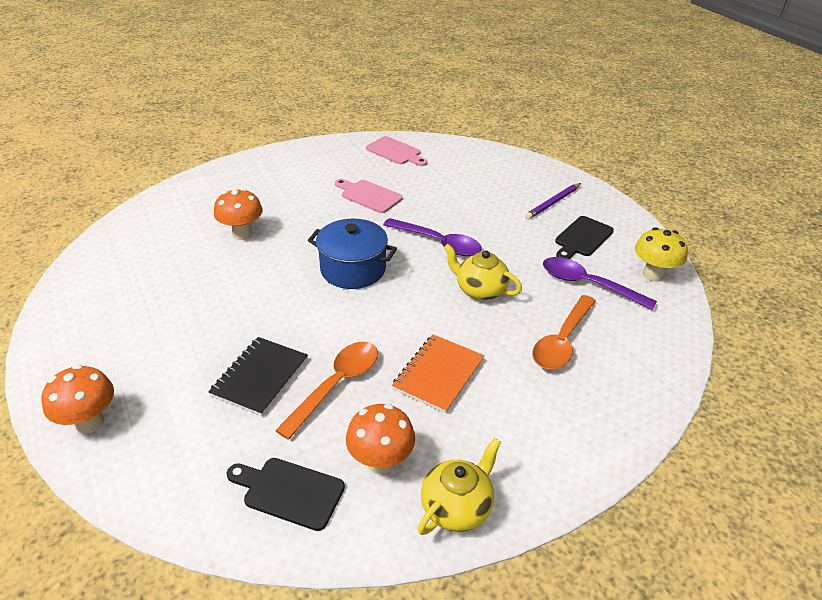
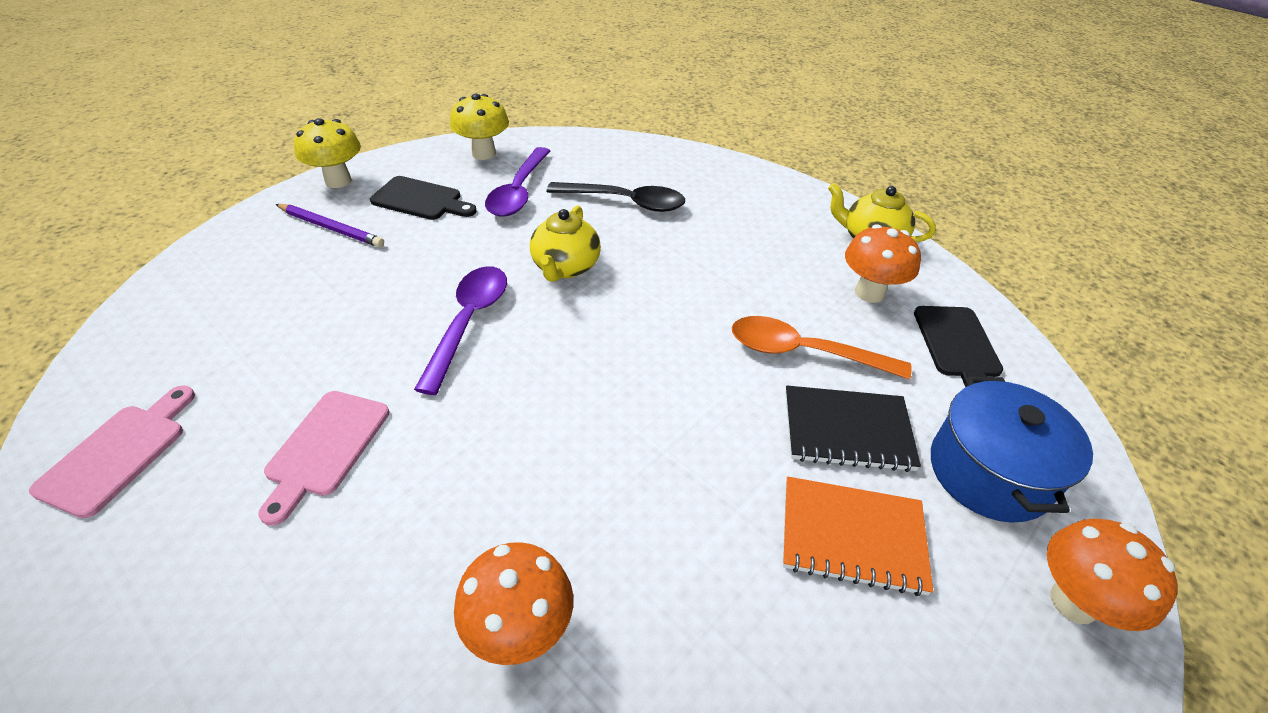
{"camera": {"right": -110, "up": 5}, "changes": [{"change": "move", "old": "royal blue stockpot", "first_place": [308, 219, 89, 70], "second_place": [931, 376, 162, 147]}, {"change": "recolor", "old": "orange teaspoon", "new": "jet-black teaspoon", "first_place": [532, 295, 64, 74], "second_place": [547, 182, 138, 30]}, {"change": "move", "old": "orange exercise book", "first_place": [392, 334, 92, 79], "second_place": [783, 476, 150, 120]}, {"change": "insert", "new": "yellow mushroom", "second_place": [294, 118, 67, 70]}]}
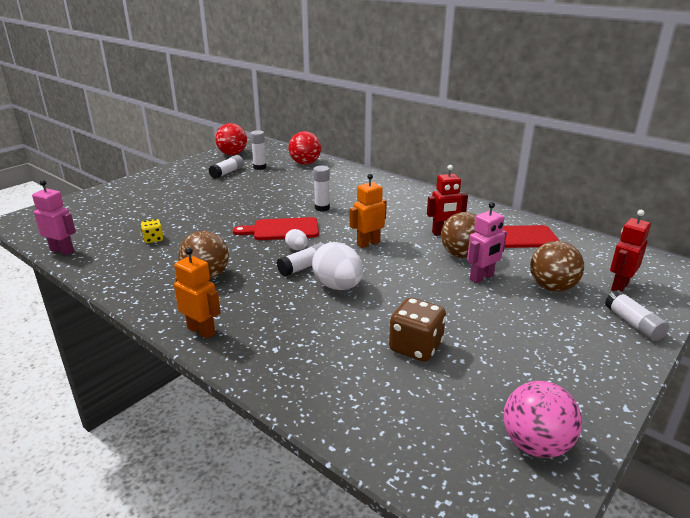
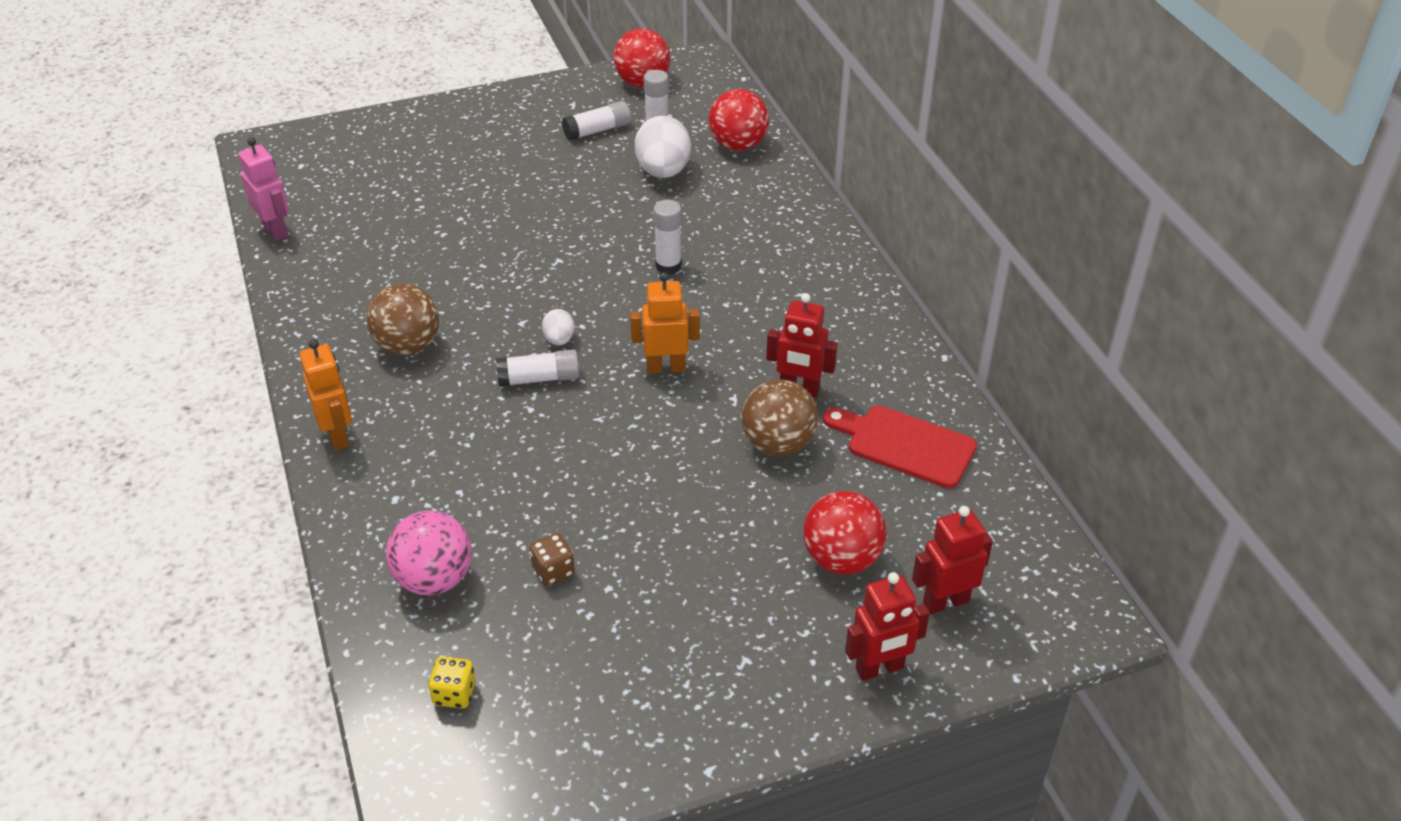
{"camera": {"right": 30, "up": 15}, "changes": [{"change": "delete", "old": "rosy toy robot", "first_place": [467, 202, 40, 81]}, {"change": "delete", "old": "scarlet chopping board", "first_place": [233, 217, 86, 23]}, {"change": "move", "old": "yellow game die", "first_place": [141, 219, 23, 24], "second_place": [428, 657, 48, 51]}, {"change": "recolor", "old": "brown ball", "new": "scarlet ball", "first_place": [530, 241, 54, 51], "second_place": [803, 491, 84, 83]}, {"change": "move", "old": "snow-white egg", "first_place": [312, 242, 51, 48], "second_place": [635, 116, 56, 62]}, {"change": "replace", "old": "snow-white stick of glue", "new": "scarlet toy robot", "first_place": [605, 290, 64, 51], "second_place": [845, 572, 85, 109]}, {"change": "resize", "old": "brown game die", "first_place": [389, 298, 57, 64], "second_place": [530, 533, 45, 52], "factor": 0.56}, {"change": "move", "old": "rosy ball", "first_place": [504, 381, 78, 77], "second_place": [386, 511, 86, 84]}]}
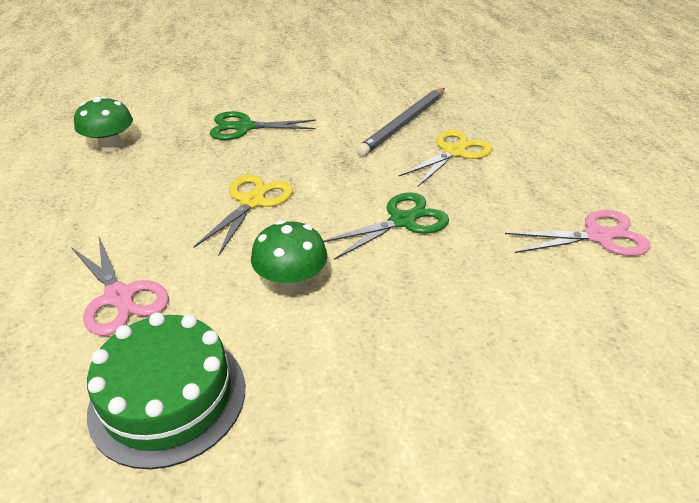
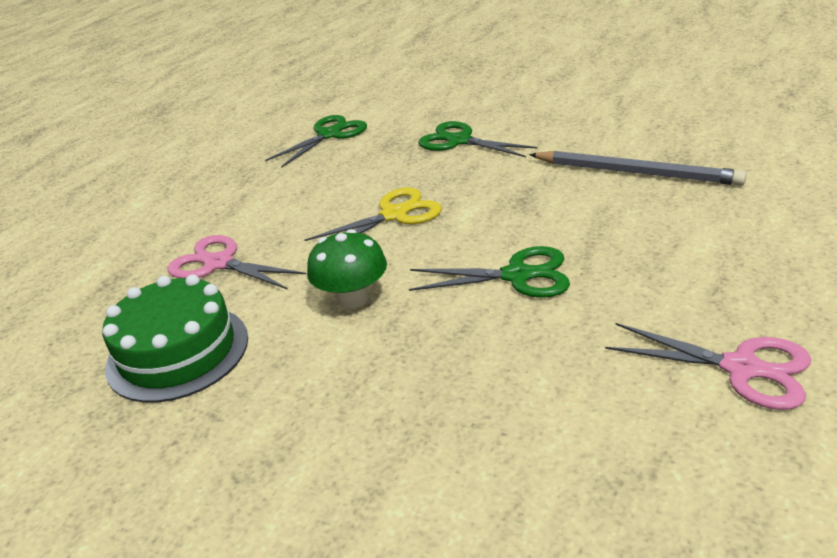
{"camera": {"right": 40, "up": -5}, "changes": [{"change": "rotate", "old": "grey lead pencil", "first_place": [357, 88, 88, 68], "second_place": [529, 151, 218, 35], "degrees": -135}, {"change": "replace", "old": "leaf-green mushroom", "new": "leaf-green pair of scissors", "first_place": [74, 96, 59, 56], "second_place": [265, 115, 102, 53]}, {"change": "delete", "old": "yellow pair of scissors", "first_place": [398, 130, 95, 56]}, {"change": "rotate", "old": "rosy pair of scissors", "first_place": [71, 237, 98, 99], "second_place": [167, 235, 139, 55], "degrees": 120}]}
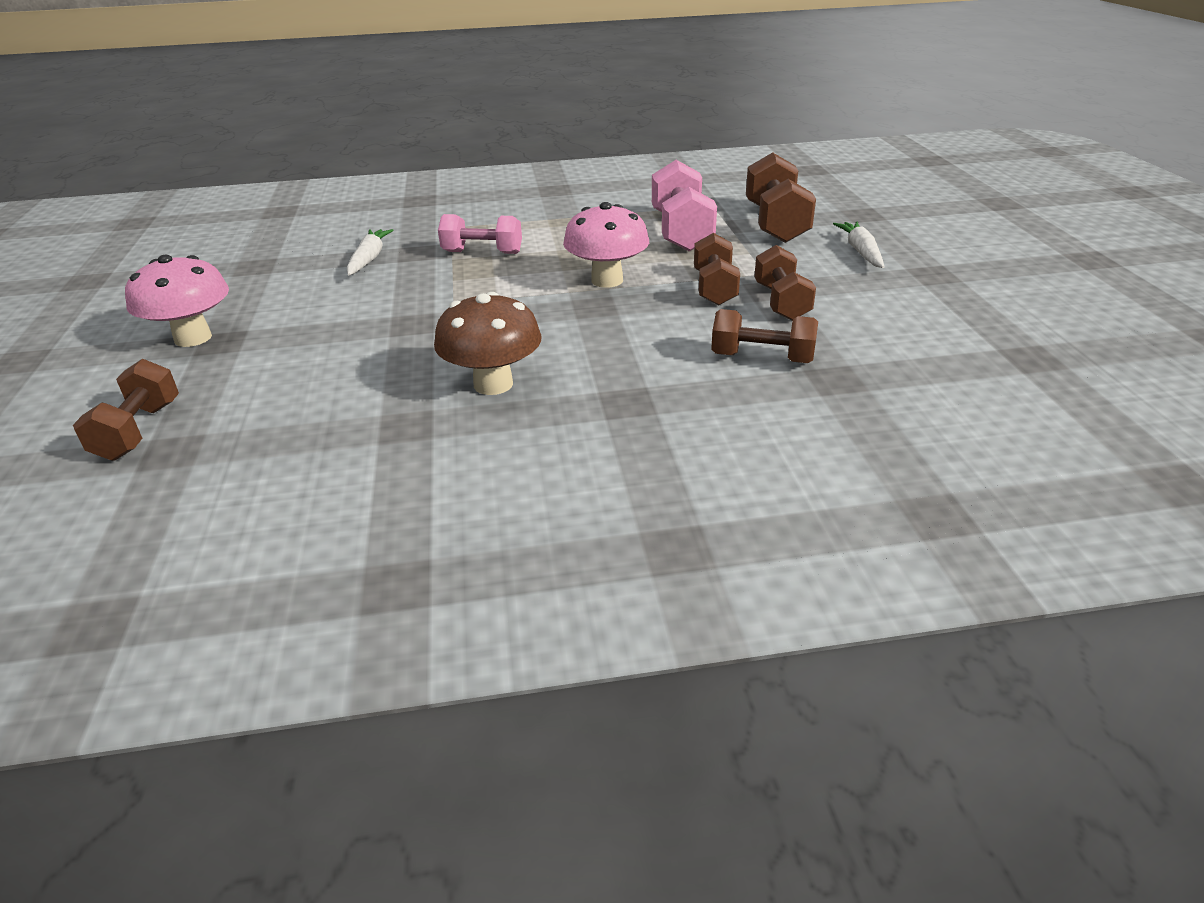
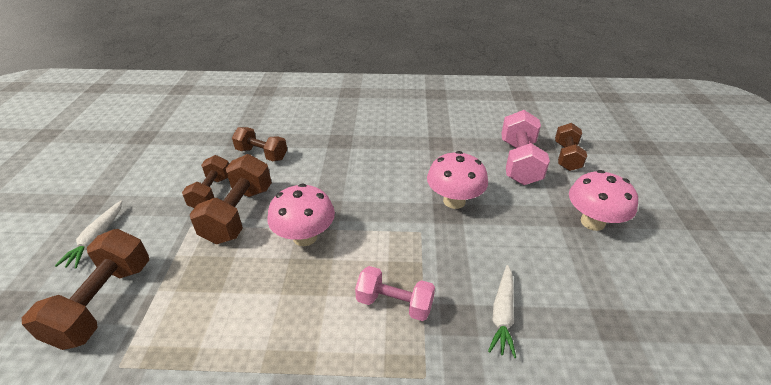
{"camera": {"right": -170, "up": 5}, "changes": [{"change": "move", "old": "rosy dumbbell", "first_place": [652, 160, 65, 91], "second_place": [501, 110, 49, 75]}, {"change": "resize", "old": "brown dumbbell", "first_place": [694, 233, 46, 73], "second_place": [190, 154, 82, 90], "factor": 1.51}, {"change": "delete", "old": "brown mushroom", "first_place": [434, 292, 108, 103]}, {"change": "insert", "new": "rosy mushroom", "second_place": [427, 151, 61, 58]}]}
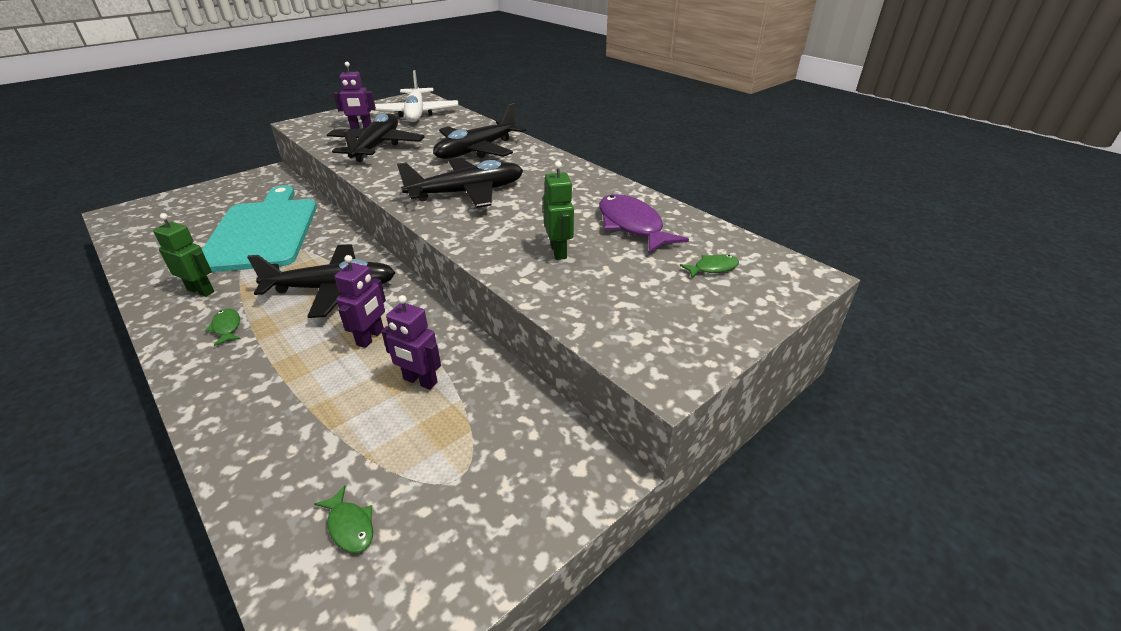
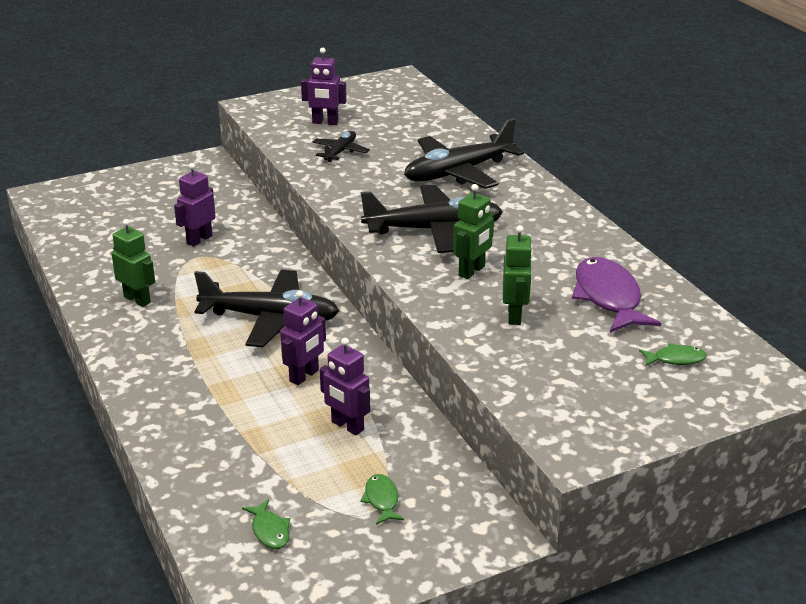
{"camera": {"right": 15, "up": -5}, "changes": [{"change": "delete", "old": "snow-white aeroplane", "first_place": [375, 70, 83, 52]}, {"change": "resize", "old": "jet-black aeroplane", "first_place": [327, 113, 98, 49], "second_place": [312, 131, 58, 31], "factor": 0.51}, {"change": "replace", "old": "turquoise chopping board", "new": "violet toy robot", "first_place": [202, 185, 115, 87], "second_place": [174, 163, 42, 84]}, {"change": "move", "old": "leaf-green fish figure", "first_place": [205, 308, 35, 38], "second_place": [360, 474, 44, 51]}, {"change": "insert", "new": "leaf-green toy robot", "second_place": [453, 184, 41, 95]}]}
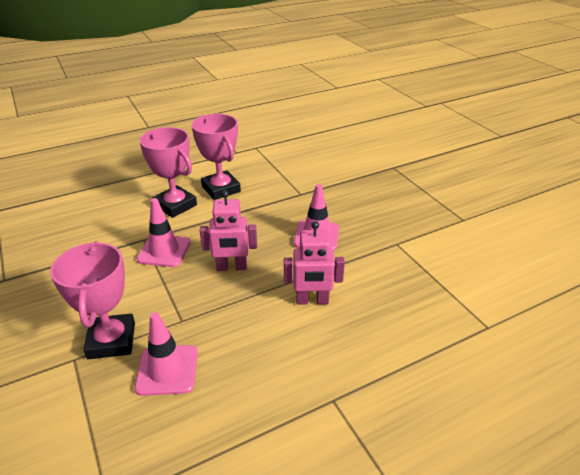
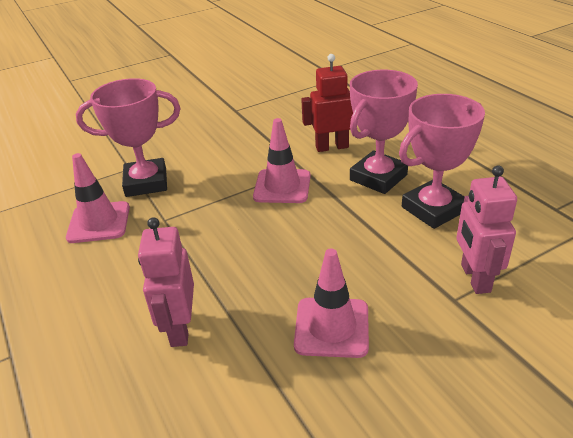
{"camera": {"right": 90, "up": 0}, "changes": [{"change": "move", "old": "rosy toy robot", "first_place": [200, 190, 57, 81], "second_place": [457, 165, 60, 129]}, {"change": "insert", "new": "scarlet toy robot", "second_place": [301, 54, 52, 98]}]}
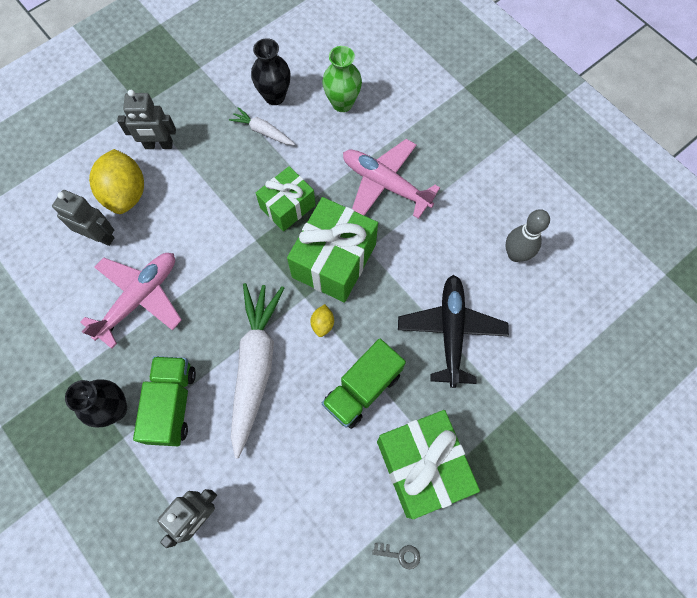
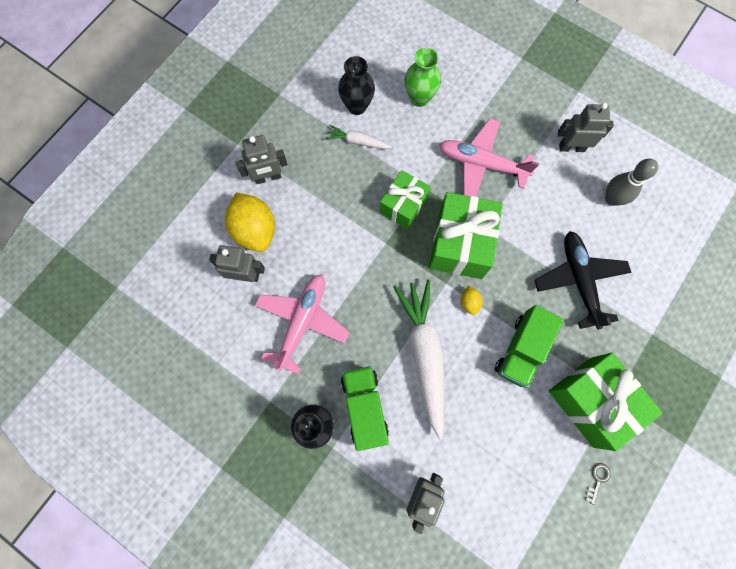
{"camera": {"right": -15, "up": 5}, "changes": [{"change": "rotate", "old": "grey door key", "first_place": [372, 543, 48, 26], "second_place": [585, 463, 26, 42], "degrees": -60}, {"change": "insert", "new": "grey toy robot", "second_place": [558, 103, 56, 49]}]}
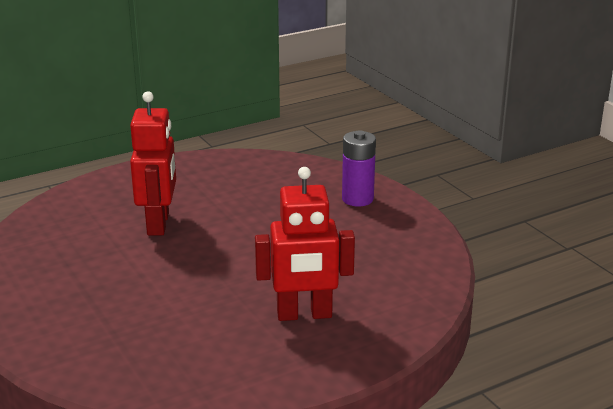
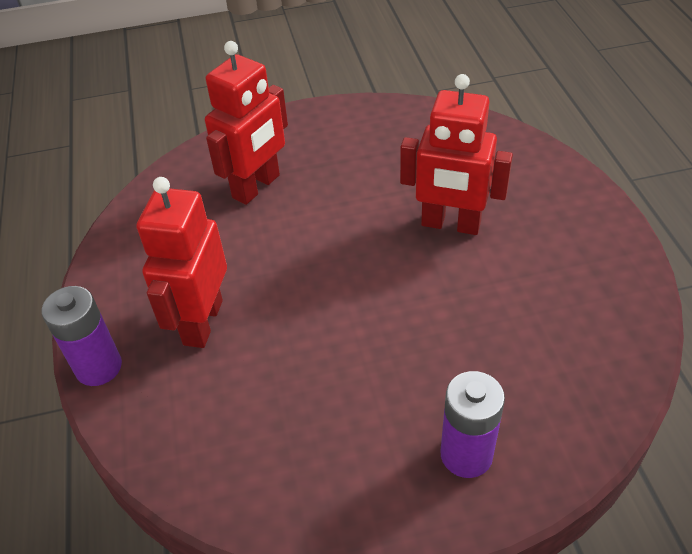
{"camera": {"right": 110, "up": 20}, "changes": [{"change": "insert", "new": "scarlet toy robot", "second_place": [205, 41, 83, 164]}, {"change": "insert", "new": "violet AA battery", "second_place": [42, 286, 80, 100]}]}
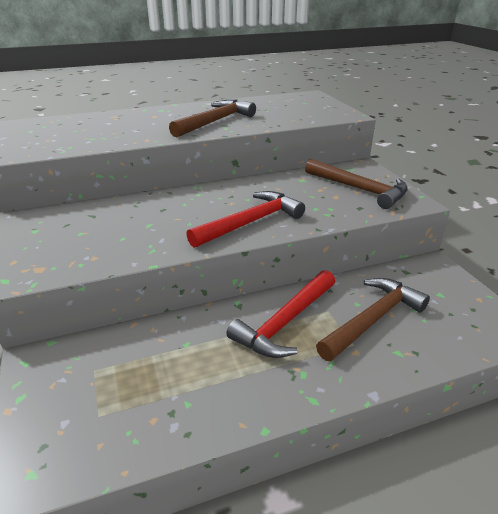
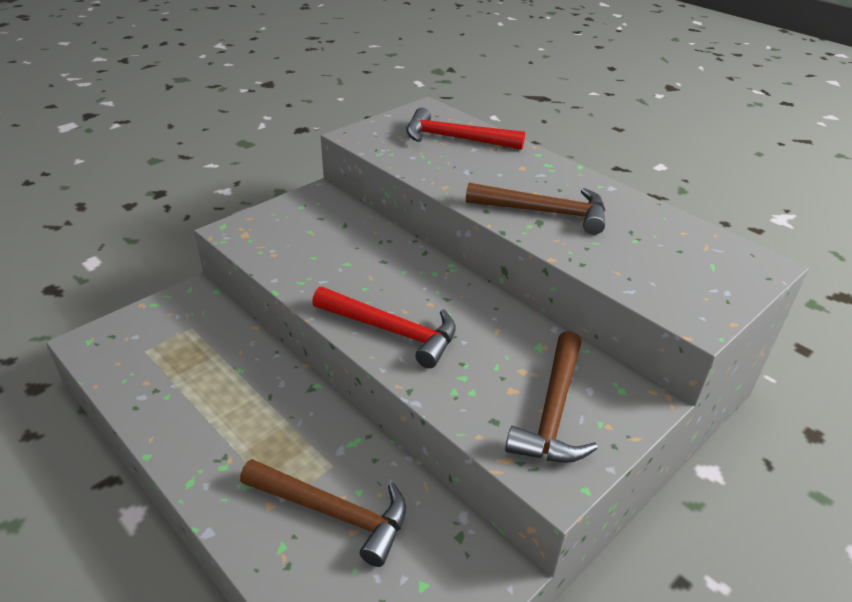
{"camera": {"right": 65, "up": 5}, "changes": [{"change": "move", "old": "scarlet claw hammer", "first_place": [226, 270, 109, 88], "second_place": [406, 108, 119, 42]}]}
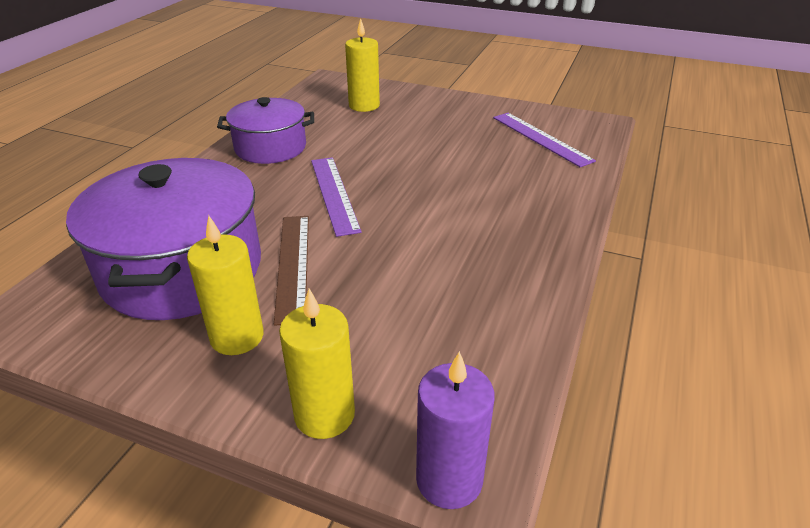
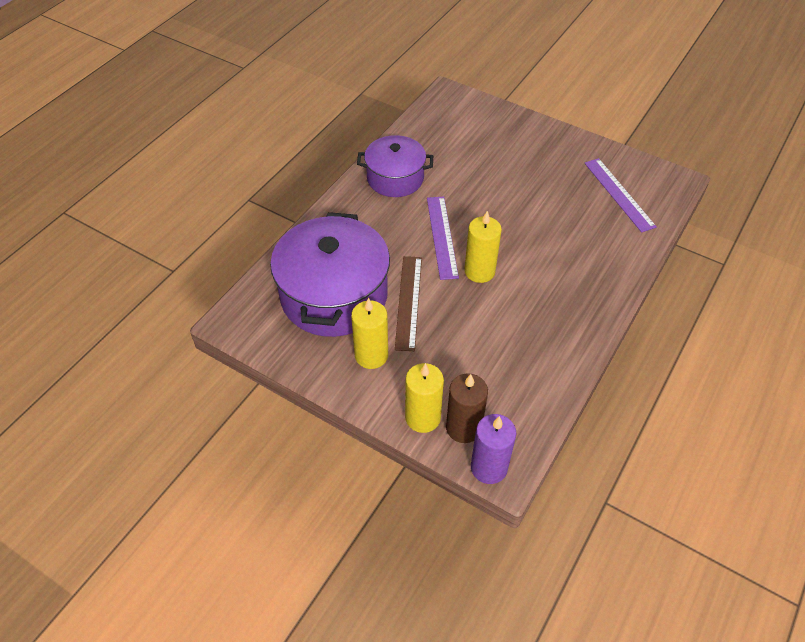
{"camera": {"right": 10, "up": 15}, "changes": [{"change": "move", "old": "yellow pillar candle", "first_place": [345, 18, 35, 94], "second_place": [464, 211, 38, 72]}, {"change": "insert", "new": "brown pillar candle", "second_place": [446, 373, 42, 70]}]}
